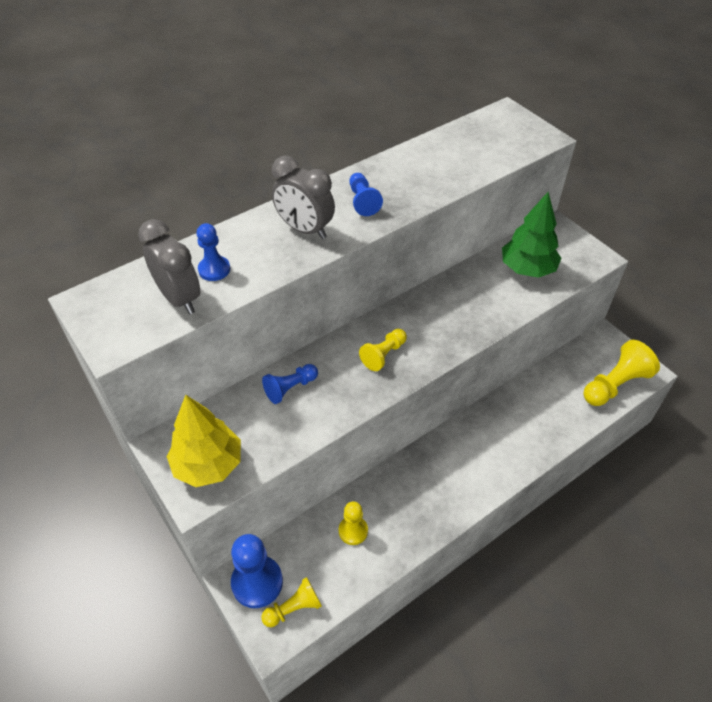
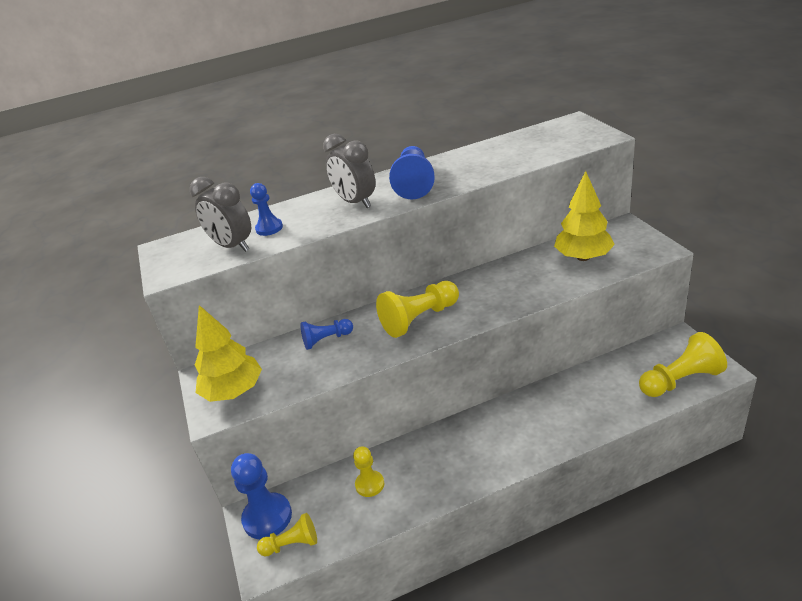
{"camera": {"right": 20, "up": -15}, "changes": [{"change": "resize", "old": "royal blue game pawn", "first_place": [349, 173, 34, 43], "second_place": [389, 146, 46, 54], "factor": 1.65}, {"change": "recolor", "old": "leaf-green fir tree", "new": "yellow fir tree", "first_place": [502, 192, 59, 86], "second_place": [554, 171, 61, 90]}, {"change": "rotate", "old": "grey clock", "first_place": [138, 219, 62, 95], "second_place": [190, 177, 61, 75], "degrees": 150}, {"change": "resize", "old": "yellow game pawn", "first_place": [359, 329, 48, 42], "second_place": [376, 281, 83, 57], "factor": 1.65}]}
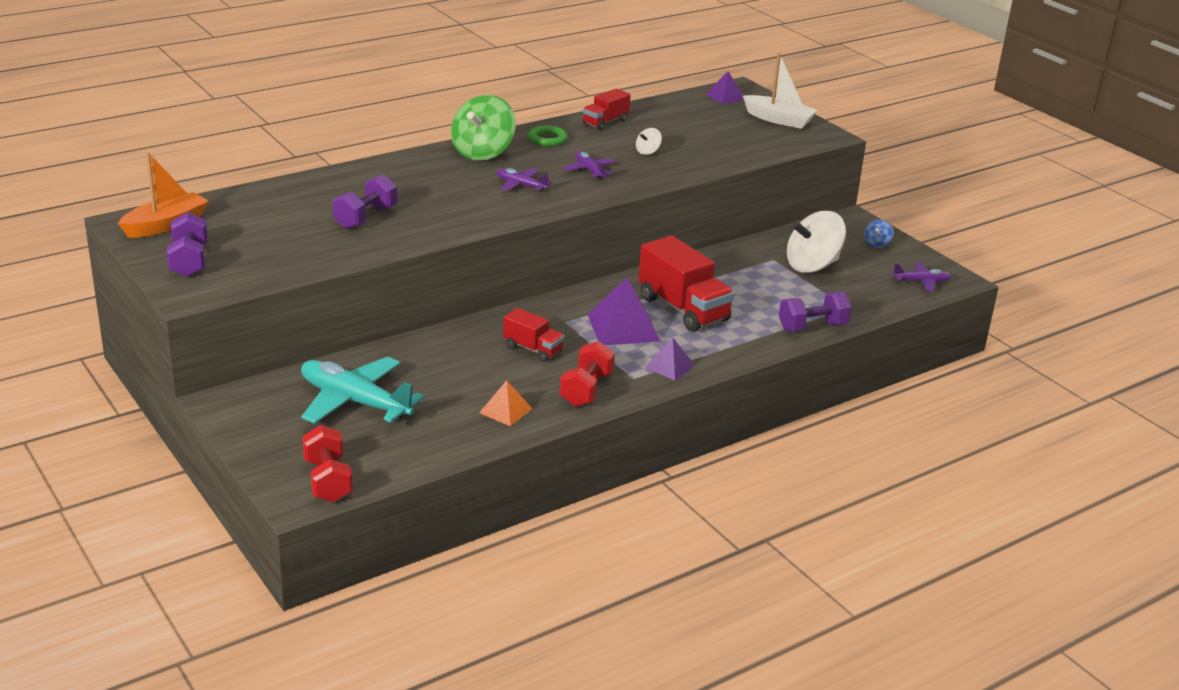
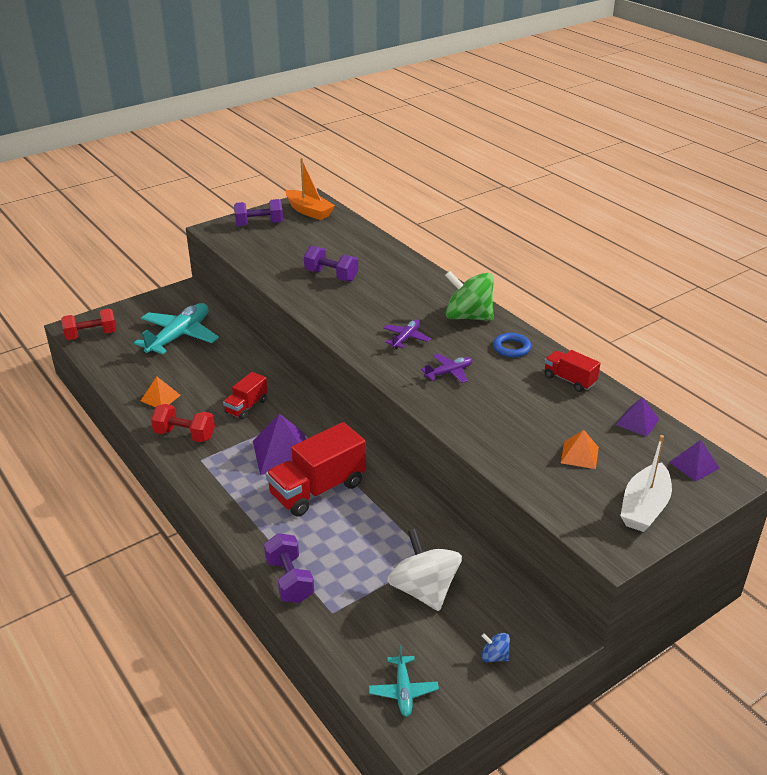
{"camera": {"right": 90, "up": 5}, "changes": [{"change": "recolor", "old": "leaf-green torus", "new": "royal blue torus", "first_place": [528, 125, 40, 21], "second_place": [493, 333, 38, 24]}, {"change": "delete", "old": "snow-white toy top", "first_place": [636, 128, 26, 27]}, {"change": "recolor", "old": "violet aeroplane", "new": "turquoise aeroplane", "first_place": [893, 263, 58, 28], "second_place": [369, 645, 70, 72]}, {"change": "move", "old": "violet solid pyramid", "first_place": [645, 337, 50, 43], "second_place": [616, 397, 43, 40]}, {"change": "insert", "new": "orange solid pyramid", "second_place": [561, 430, 38, 39]}]}
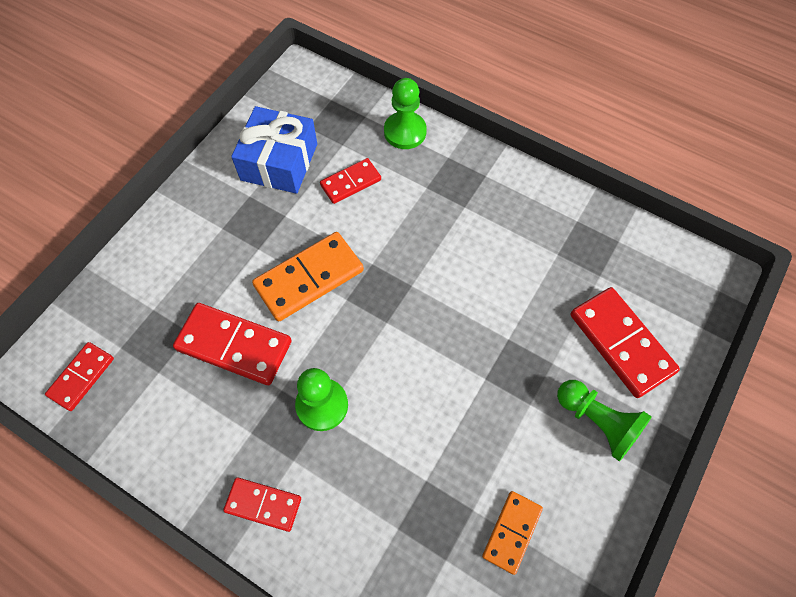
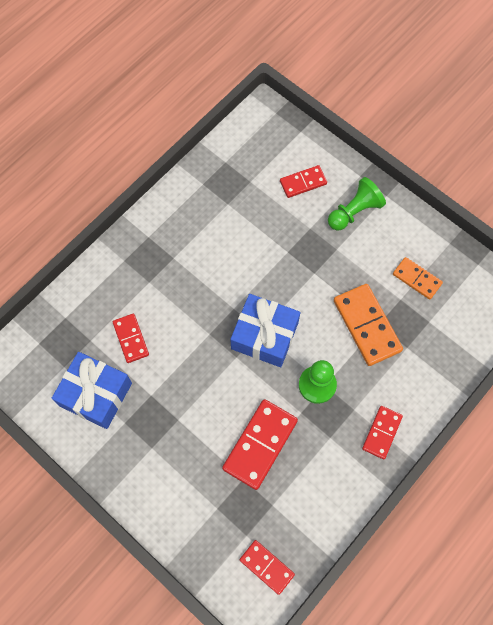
{"camera": {"right": -80, "up": 5}, "changes": [{"change": "delete", "old": "leaf-green game pawn", "first_place": [384, 78, 43, 71]}, {"change": "move", "old": "orange domino tile", "first_place": [252, 232, 112, 89], "second_place": [334, 284, 69, 82]}, {"change": "resize", "old": "scarlet domino tile", "first_place": [571, 287, 109, 111], "second_place": [280, 165, 47, 33], "factor": 0.6}, {"change": "insert", "new": "royal blue wrapped gift", "second_place": [230, 294, 70, 73]}]}
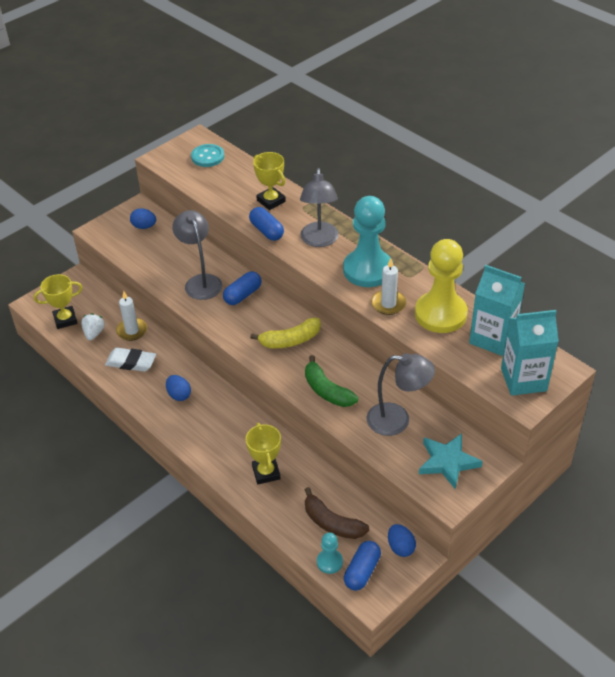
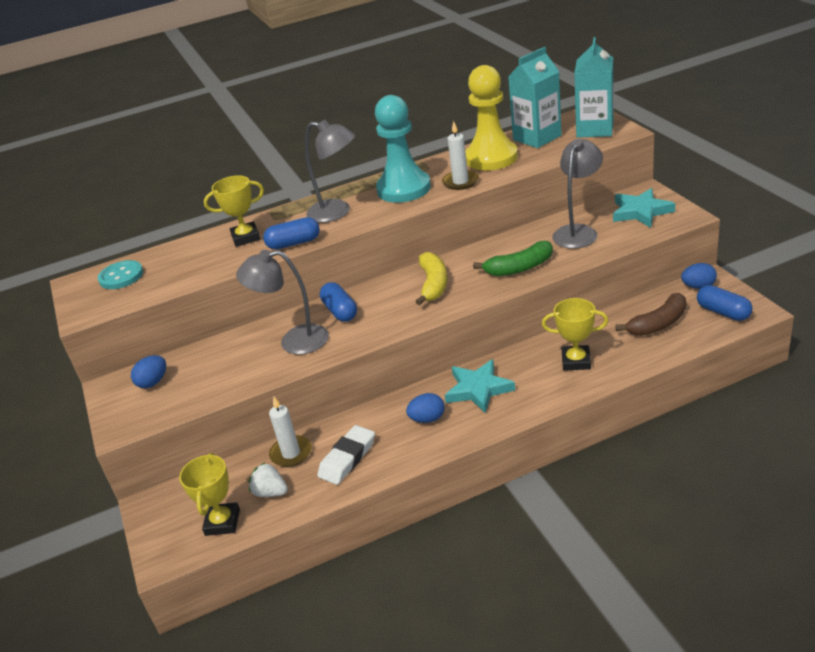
{"camera": {"right": -65, "up": -10}, "changes": [{"change": "delete", "old": "turquoise game pawn", "first_place": [317, 533, 26, 41]}, {"change": "insert", "new": "turquoise star shape", "second_place": [445, 359, 70, 54]}]}
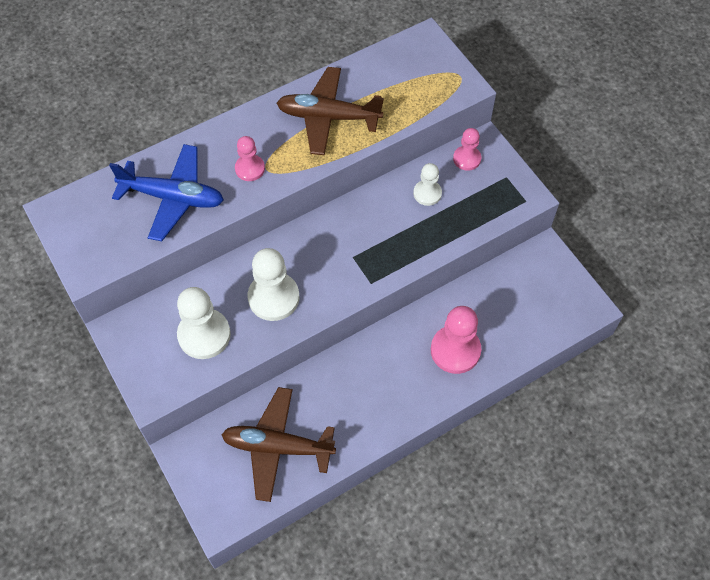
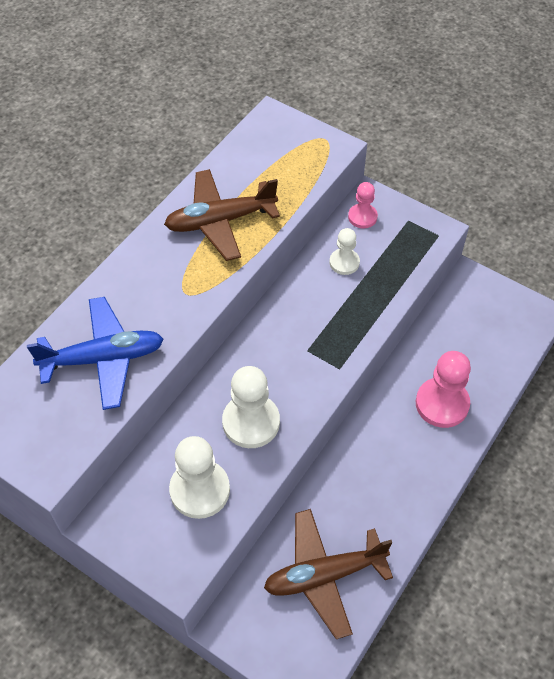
{"camera": {"right": -25, "up": -5}, "changes": [{"change": "delete", "old": "rosy game pawn", "first_place": [235, 136, 30, 45]}]}
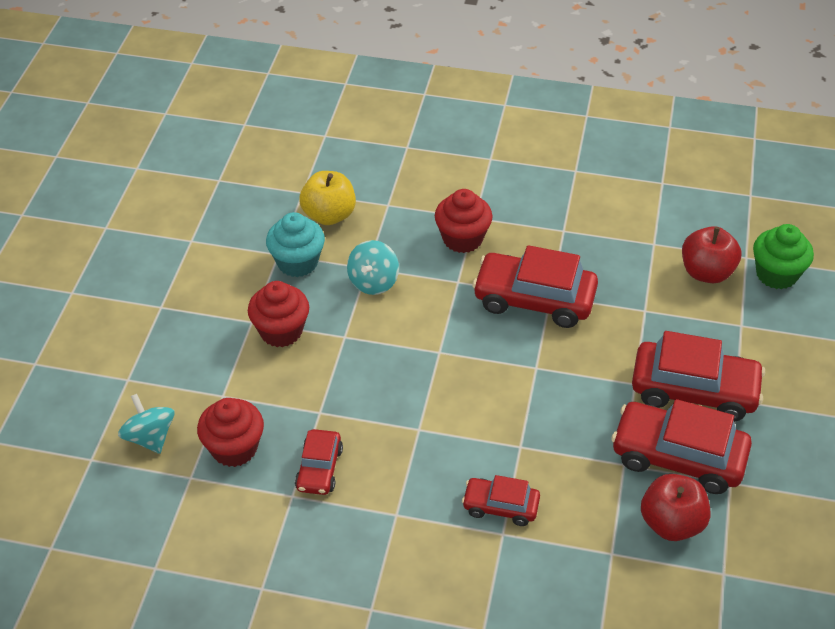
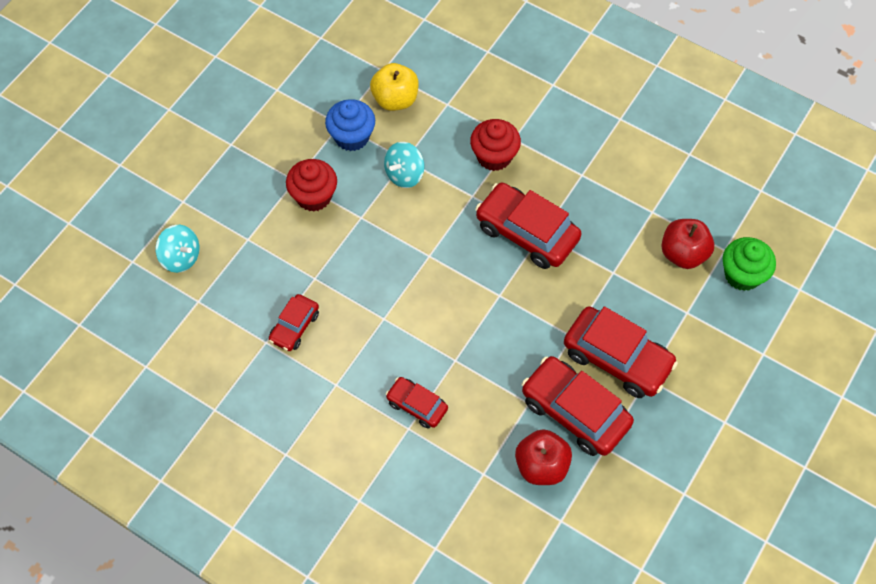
{"camera": {"right": 20, "up": 15}, "changes": [{"change": "recolor", "old": "turquoise cupcake", "new": "royal blue cupcake", "first_place": [266, 212, 59, 65], "second_place": [325, 99, 50, 52]}, {"change": "rotate", "old": "turquoise toy top", "first_place": [118, 394, 57, 60], "second_place": [156, 225, 43, 48], "degrees": 135}, {"change": "delete", "old": "scarlet cupcake", "first_place": [197, 398, 67, 69]}]}
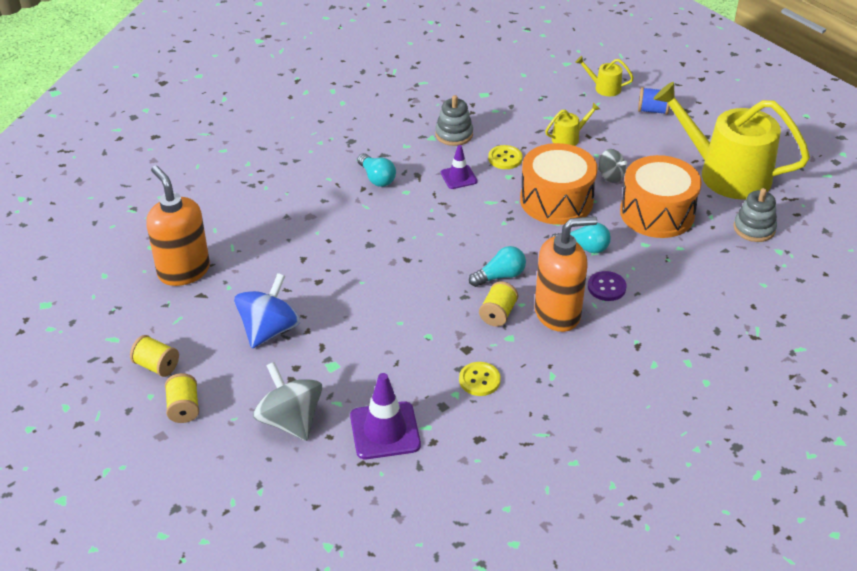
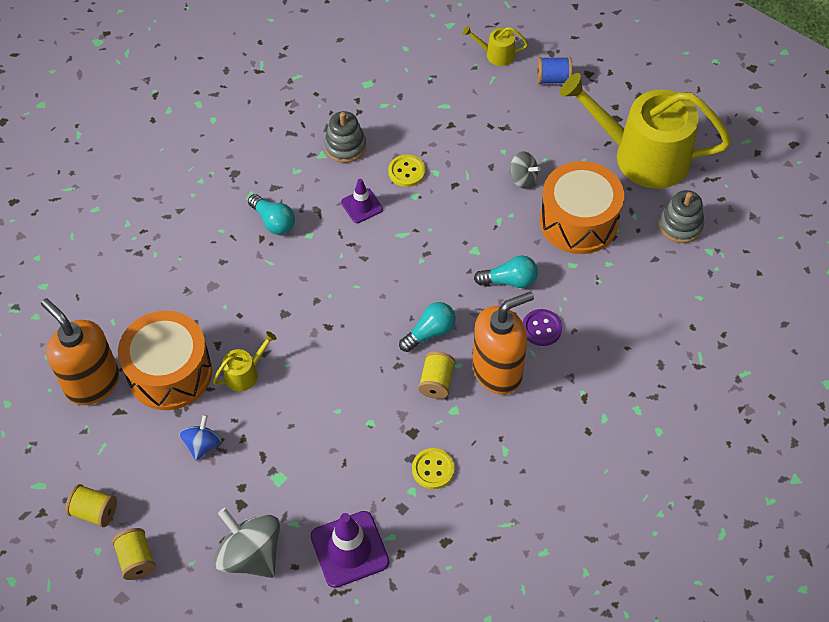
{"camera": {"right": -10, "up": 15}, "changes": [{"change": "move", "old": "yellow watering pot", "first_place": [545, 102, 55, 44], "second_place": [213, 331, 64, 61]}, {"change": "move", "old": "orange snare drum", "first_place": [520, 143, 78, 82], "second_place": [118, 311, 94, 99]}, {"change": "resize", "old": "royal blue toy top", "first_place": [234, 273, 66, 75], "second_place": [180, 415, 42, 45], "factor": 0.57}]}
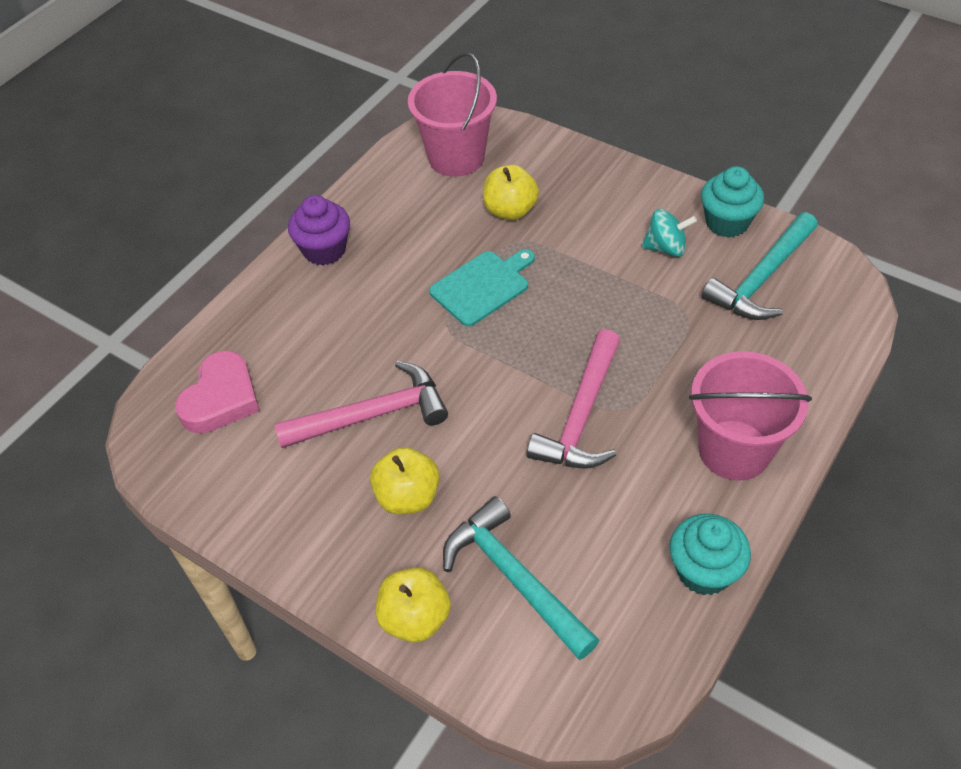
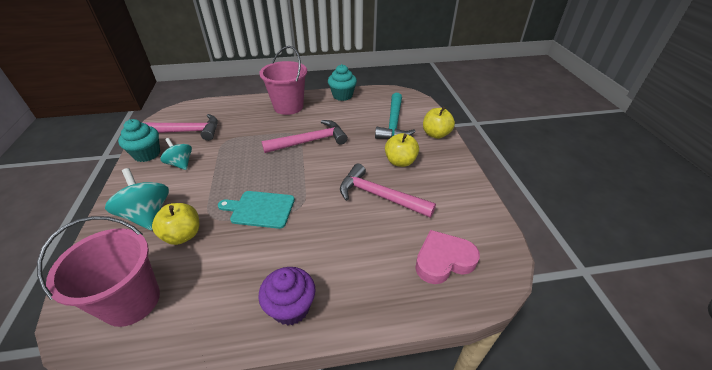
{"camera": {"right": -135, "up": -10}, "changes": [{"change": "recolor", "old": "turquoise claw hammer", "new": "rosy claw hammer", "first_place": [702, 212, 116, 108], "second_place": [141, 114, 77, 27]}, {"change": "insert", "new": "turquoise toy top", "second_place": [105, 168, 64, 62]}]}
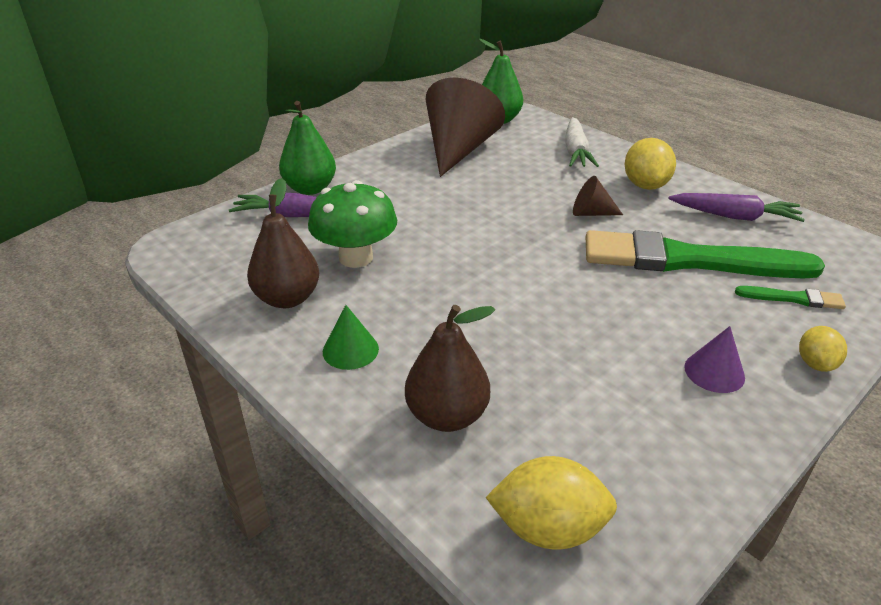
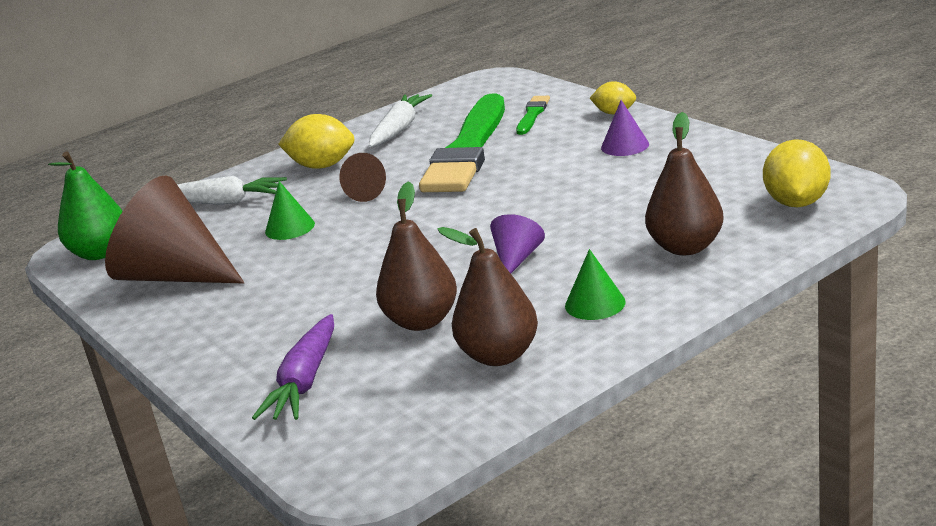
{"camera": {"right": -80, "up": -10}, "changes": [{"change": "delete", "old": "leaf-green toy pear", "first_place": [279, 101, 57, 94]}, {"change": "replace", "old": "leaf-green mushroom", "new": "brown toy pear", "first_place": [308, 180, 89, 88], "second_place": [376, 182, 81, 149]}, {"change": "recolor", "old": "violet carrot", "new": "snow-white carrot", "first_place": [668, 193, 137, 29], "second_place": [369, 94, 63, 53]}, {"change": "insert", "new": "leaf-green cone", "second_place": [265, 181, 50, 59]}, {"change": "insert", "new": "violet cone", "second_place": [490, 214, 55, 59]}]}
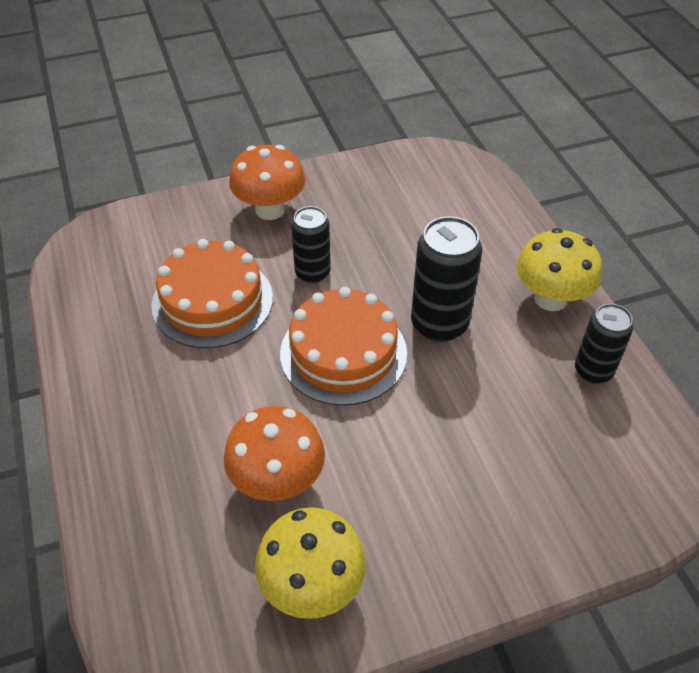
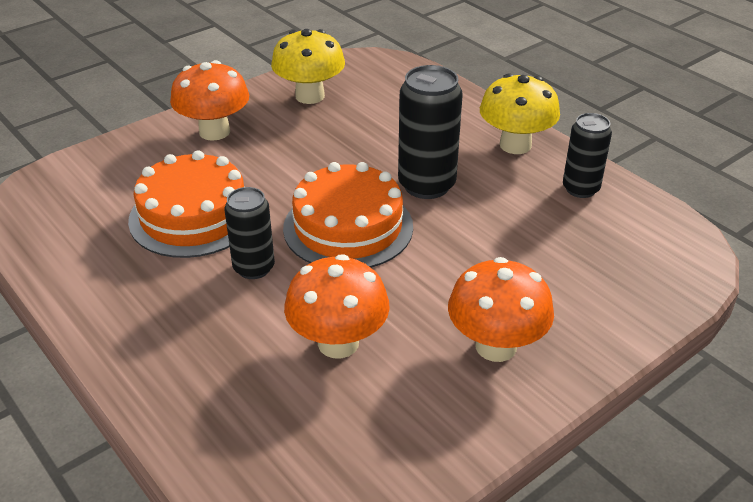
{"camera": {"right": -20, "up": -10}, "changes": [{"change": "move", "old": "jet-black can", "first_place": [291, 206, 40, 77], "second_place": [224, 187, 51, 92]}, {"change": "move", "old": "yellow mushroom", "first_place": [255, 507, 111, 112], "second_place": [271, 29, 74, 75]}, {"change": "insert", "new": "orange mushroom", "second_place": [448, 257, 106, 105]}]}
